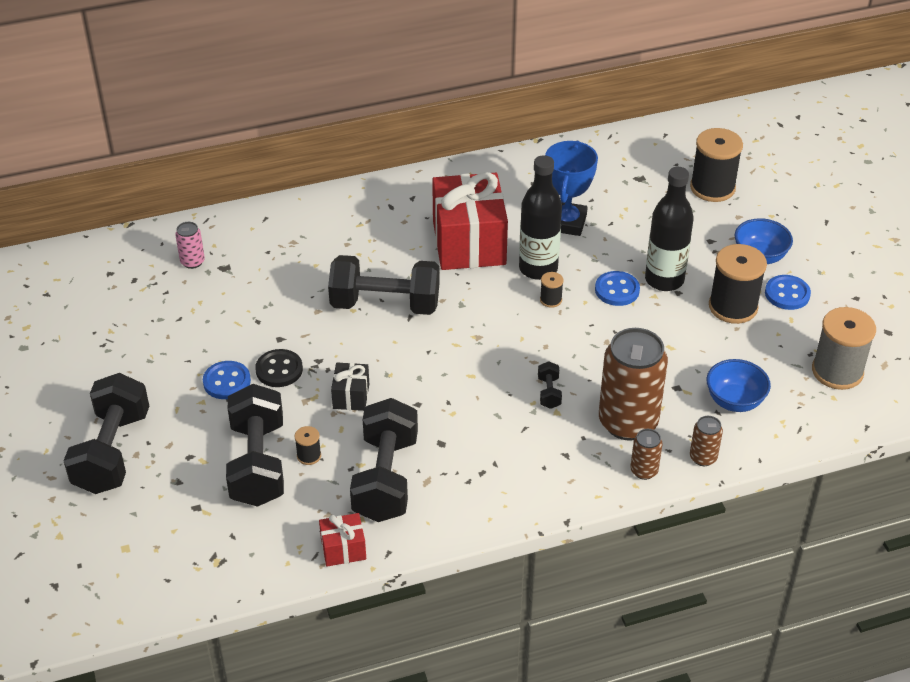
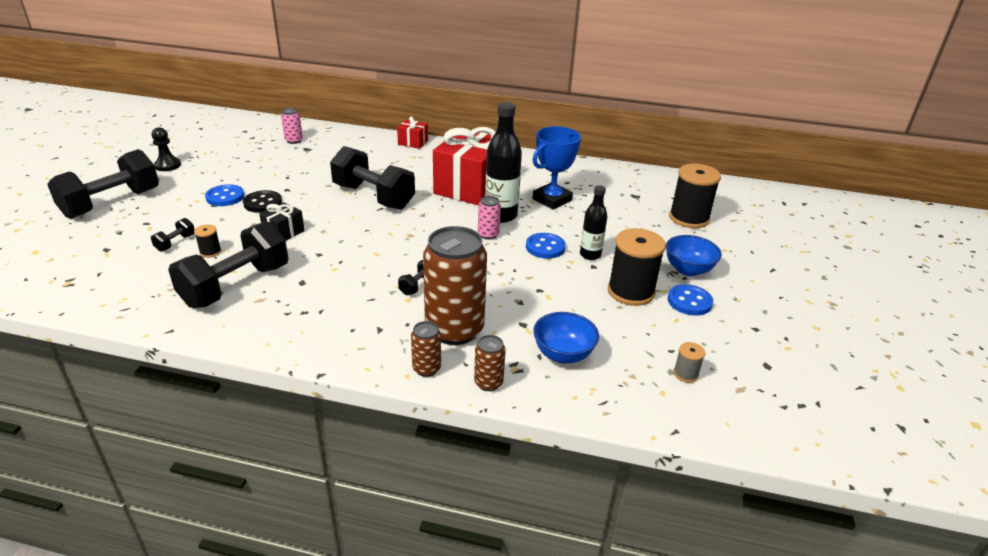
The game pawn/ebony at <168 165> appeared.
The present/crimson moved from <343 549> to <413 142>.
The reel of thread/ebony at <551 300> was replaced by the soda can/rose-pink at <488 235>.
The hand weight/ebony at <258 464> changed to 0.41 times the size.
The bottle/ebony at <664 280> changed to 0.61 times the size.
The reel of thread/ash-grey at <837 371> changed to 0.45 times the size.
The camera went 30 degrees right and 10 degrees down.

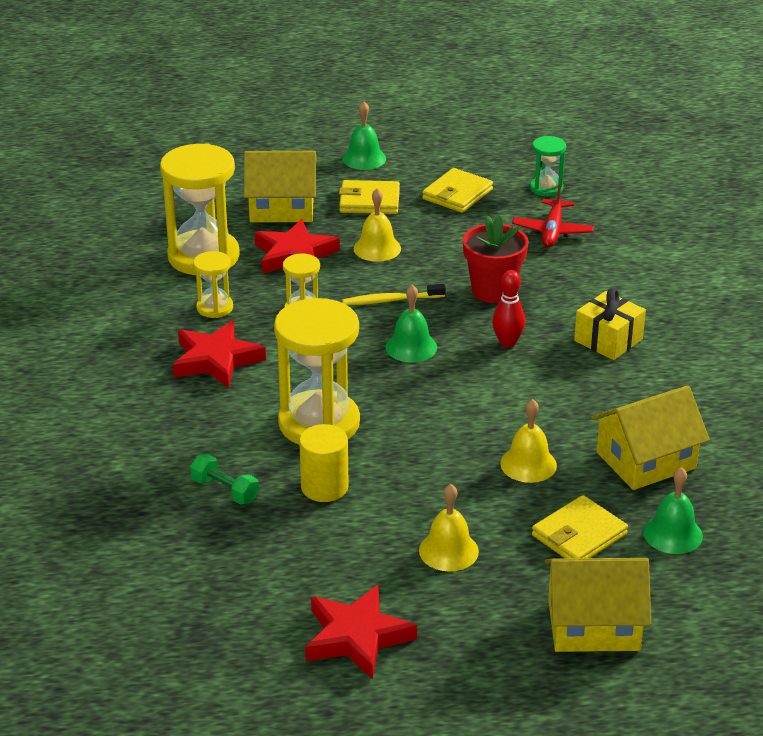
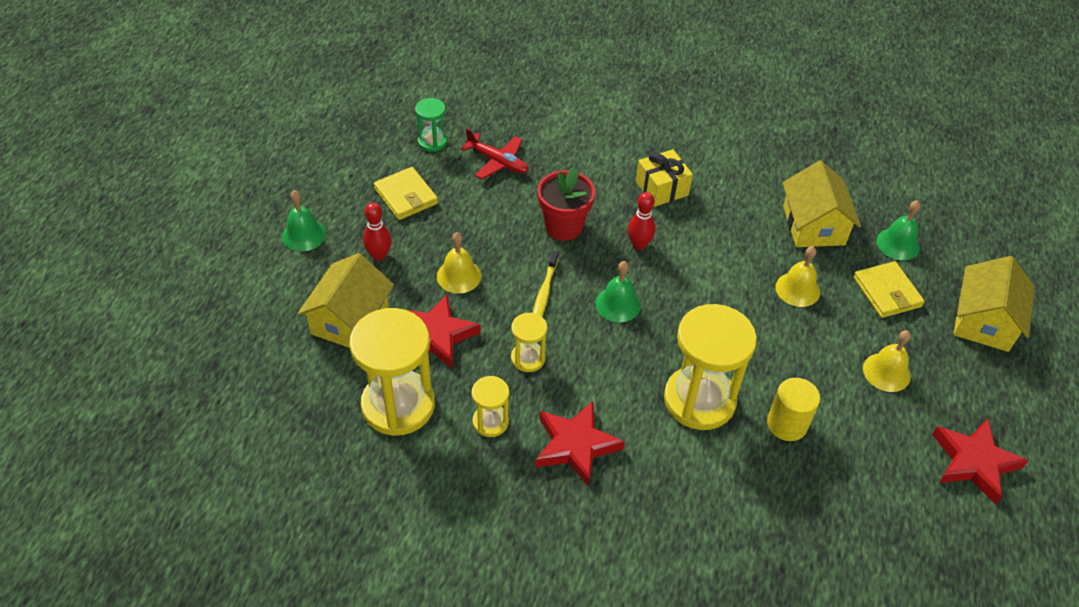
The hand weight/emerald at <225 490> disappeared.
The wallet/bright yellow at <369 201> was replaced by the bowling pin/crimson at <379 255>.
The camera went 70 degrees left and 15 degrees up.

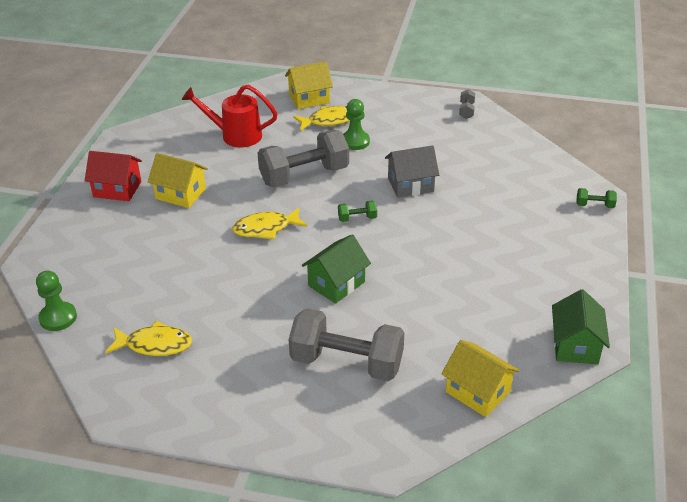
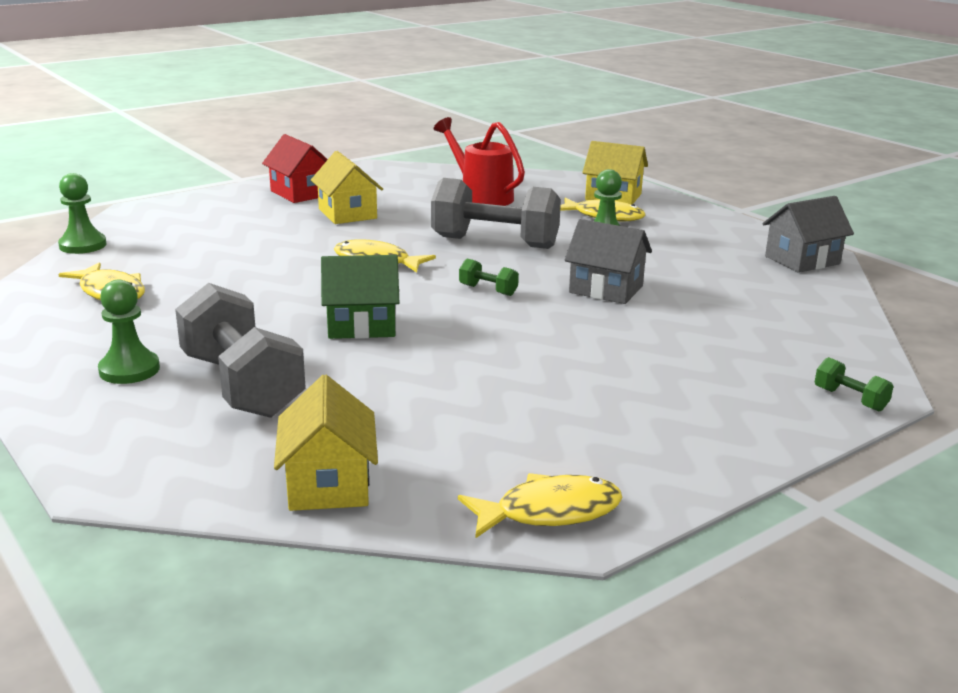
The game pawn/emerald at <129 370> appeared.
The hand weight/ash-grey at <466 110> was replaced by the house/ash-grey at <802 260>.
The house/emerald at <575 345> was replaced by the fish figure/bright yellow at <549 512>.
The camera went 40 degrees right and 15 degrees down.

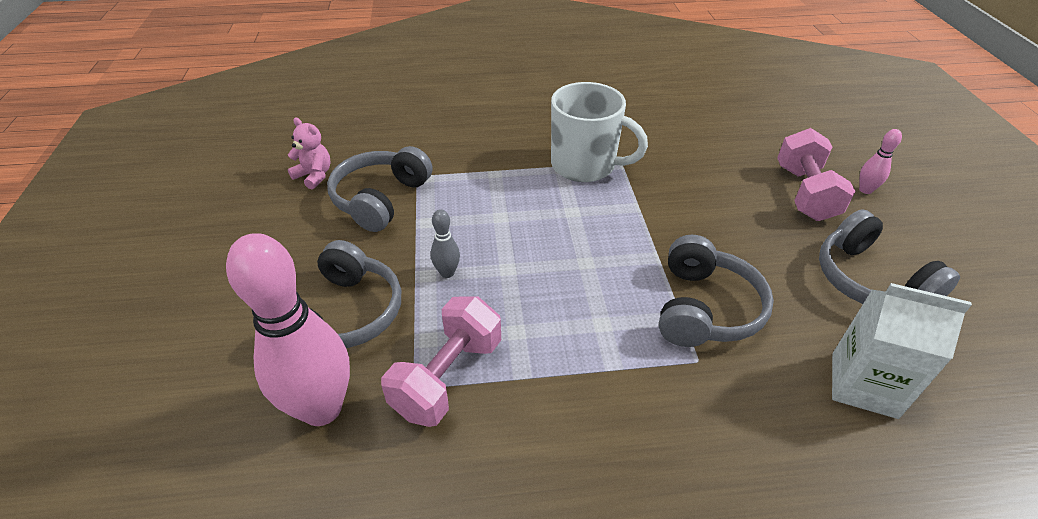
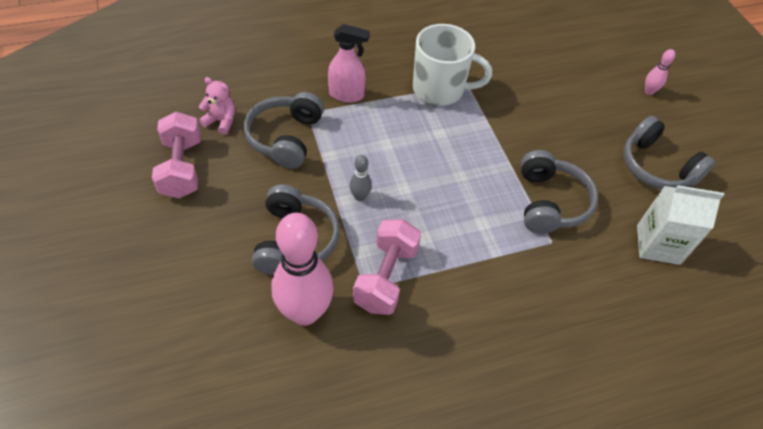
The spray bottle/rose-pink at <347 95> appeared.
The hand weight/rose-pink moved from <805 193> to <182 168>.
The camera went 15 degrees left and 10 degrees up.

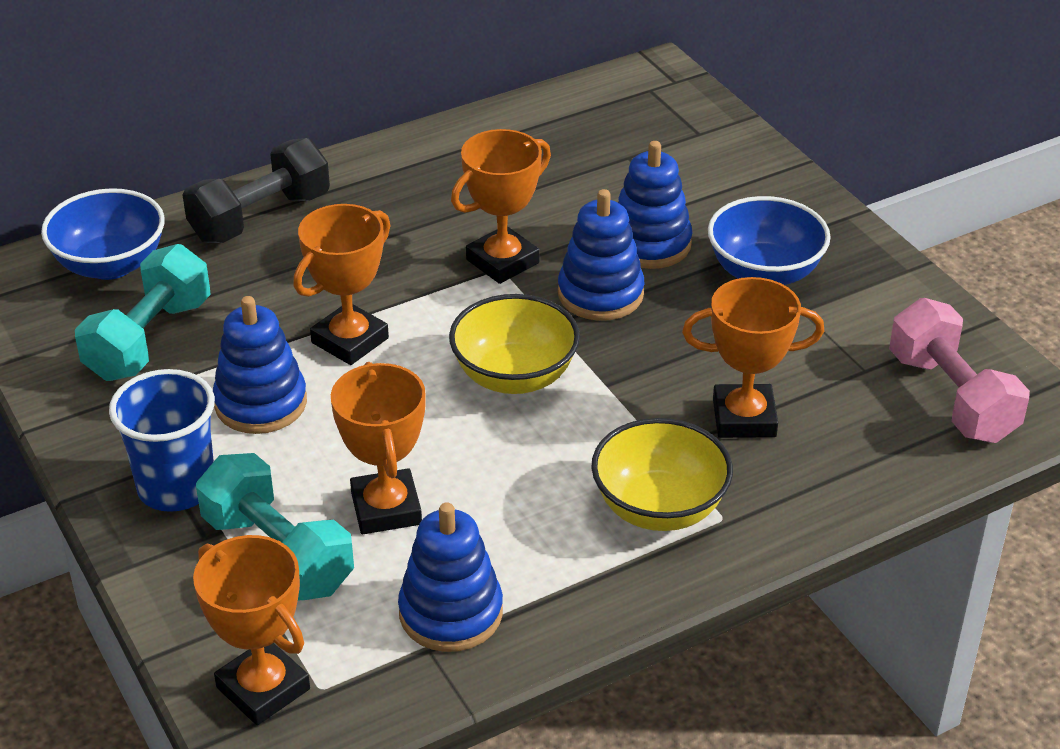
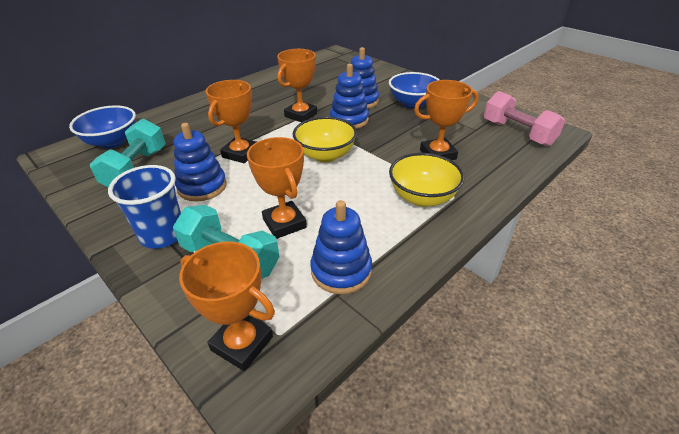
The hand weight/ebony at <260 217> disappeared.
The camera went 15 degrees left and 0 degrees up.

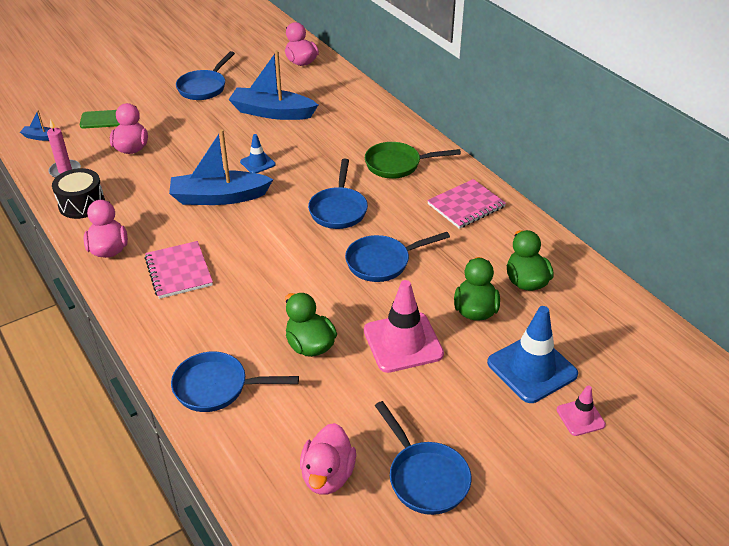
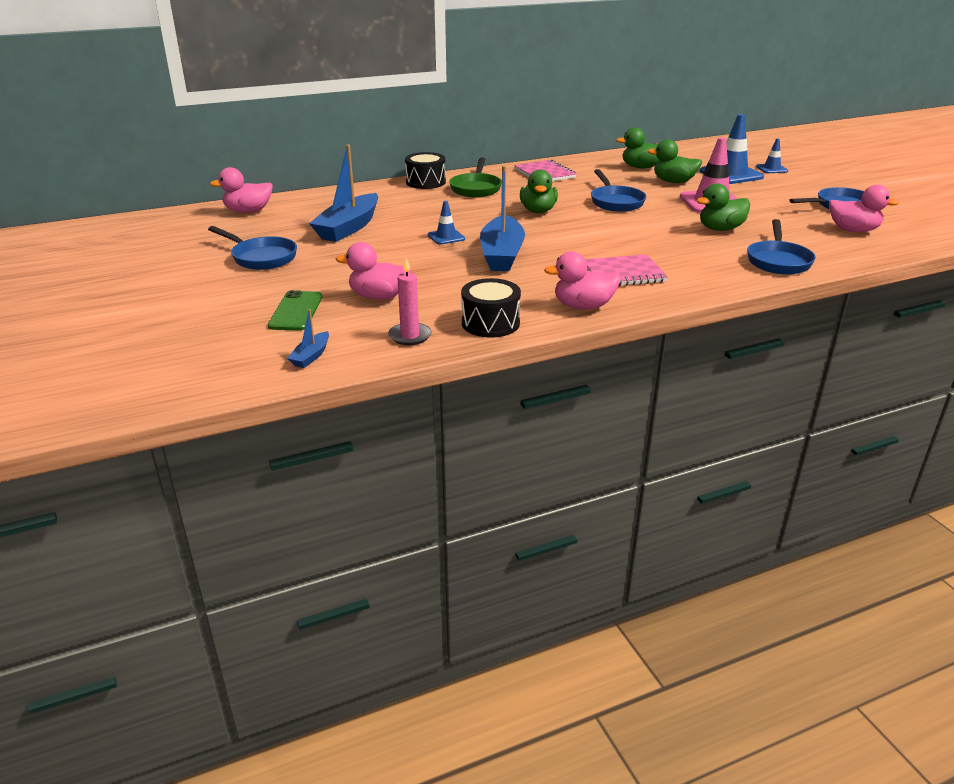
The snare drum/ebony at <425 182> appeared.
The pan/cobalt at <338 209> was replaced by the toy duck/emerald at <538 211>.
The safety cone/rose-pink at <580 417> became the safety cone/cobalt at <771 169>.
The camera went 80 degrees left and 10 degrees down.

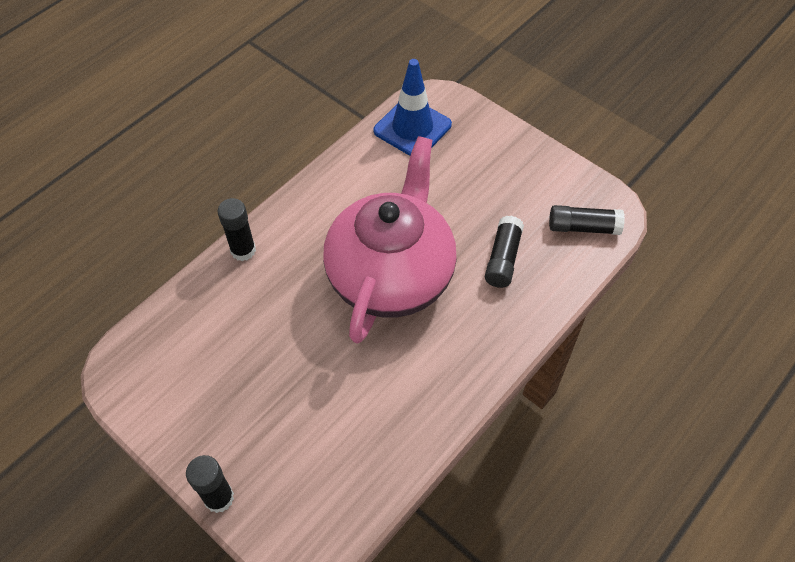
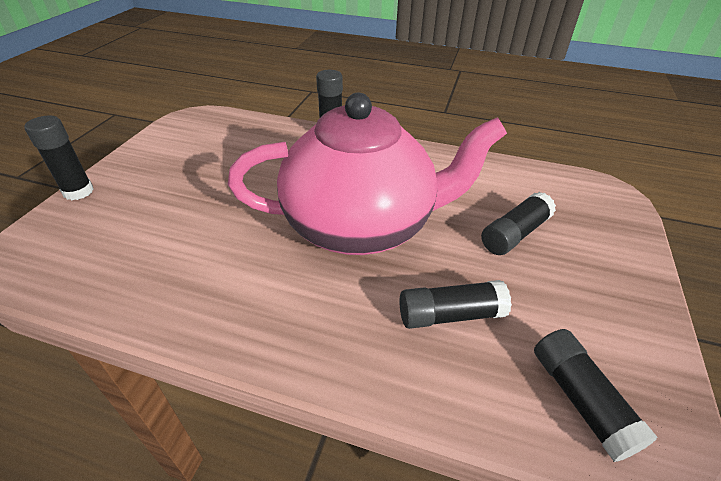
The safety cone/cobalt at <412 128> disappeared.
The glue/ebony at <514 234> appeared.
The camera went 65 degrees right and 15 degrees down.

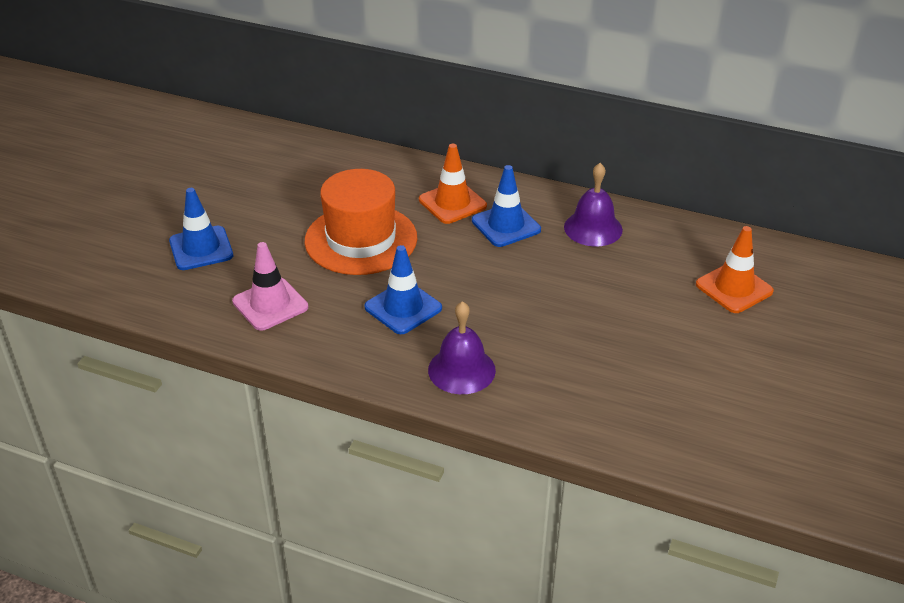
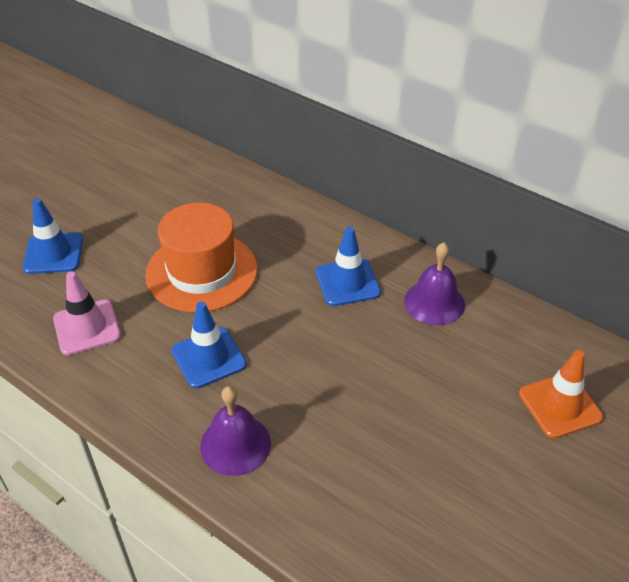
The safety cone/bright orange at <452 203> disappeared.
The camera went 15 degrees right and 5 degrees up.

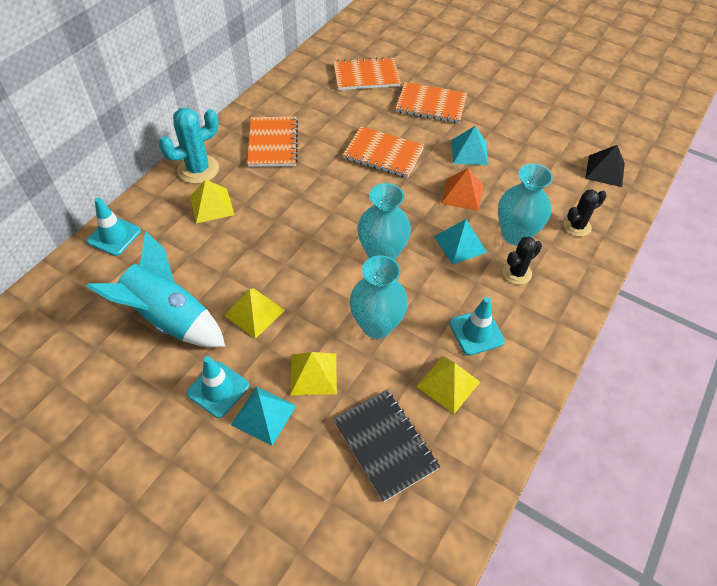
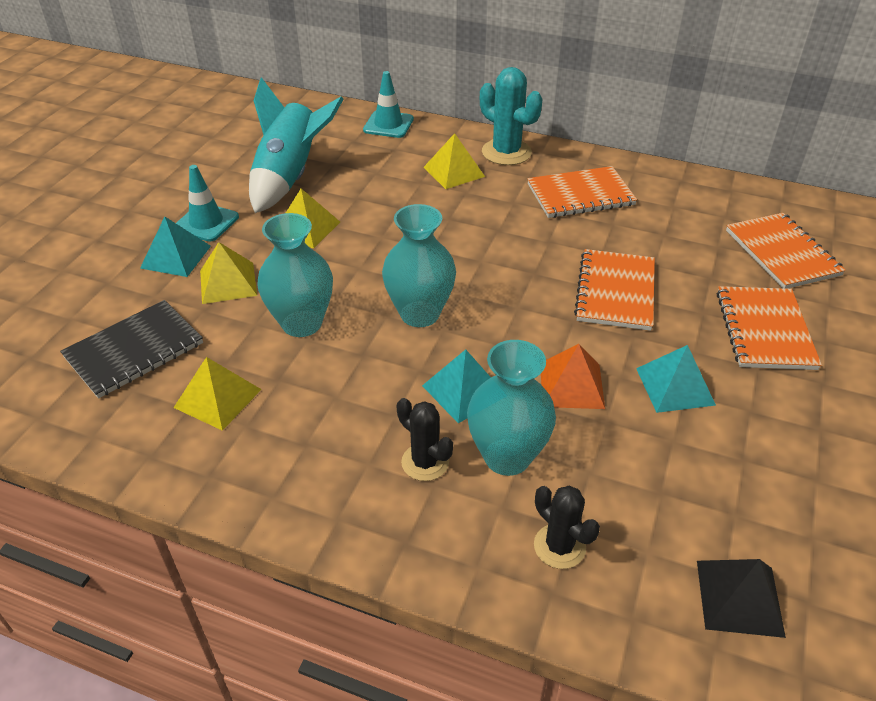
The safety cone/aqua at <476 332> disappeared.
The camera went 80 degrees right and 10 degrees down.

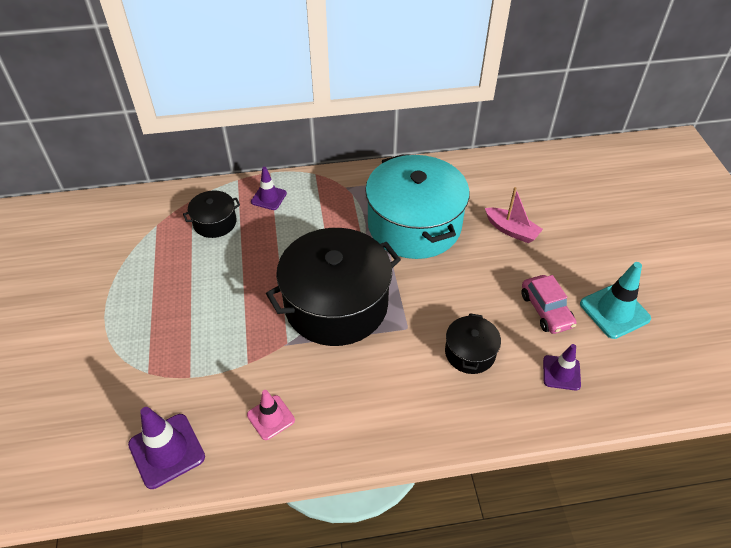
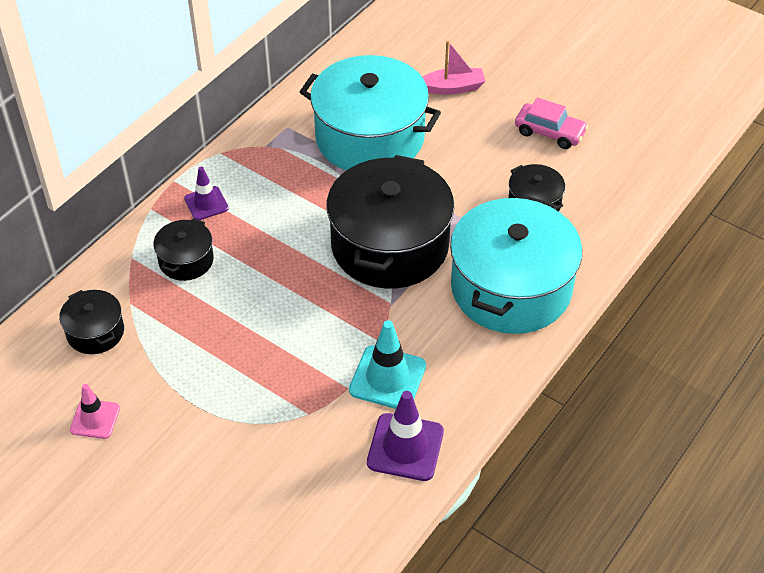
The safety cone/royal purple at <561 373> disappeared.
The stockpot/ebony at <95 332> appeared.
The stockpot/aqua at <511 288> appeared.
The safety cone/rose-pink moved from <271 417> to <95 419>.
The safety cone/aqua moved from <614 311> to <387 378>.
The camera went 45 degrees left and 0 degrees up.

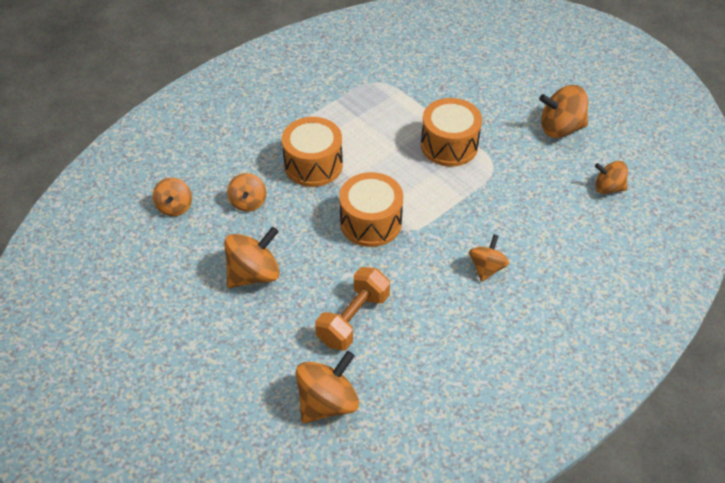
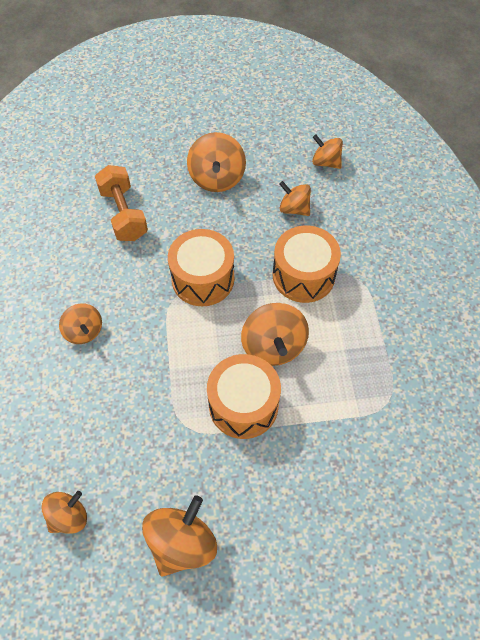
The toy top/bright orange moved from <327 402> to <273 346>.
The camera went 125 degrees right and 10 degrees up.

